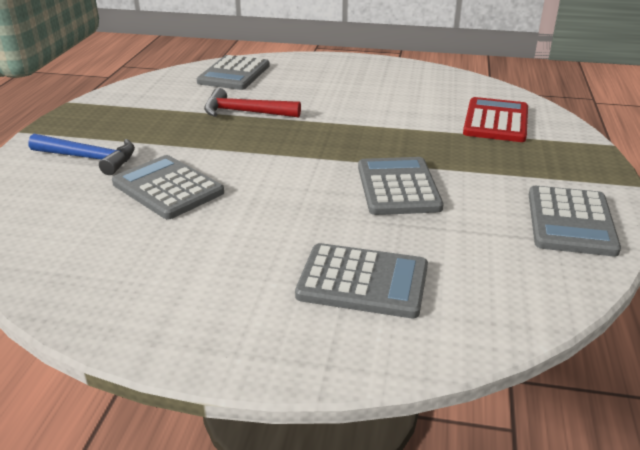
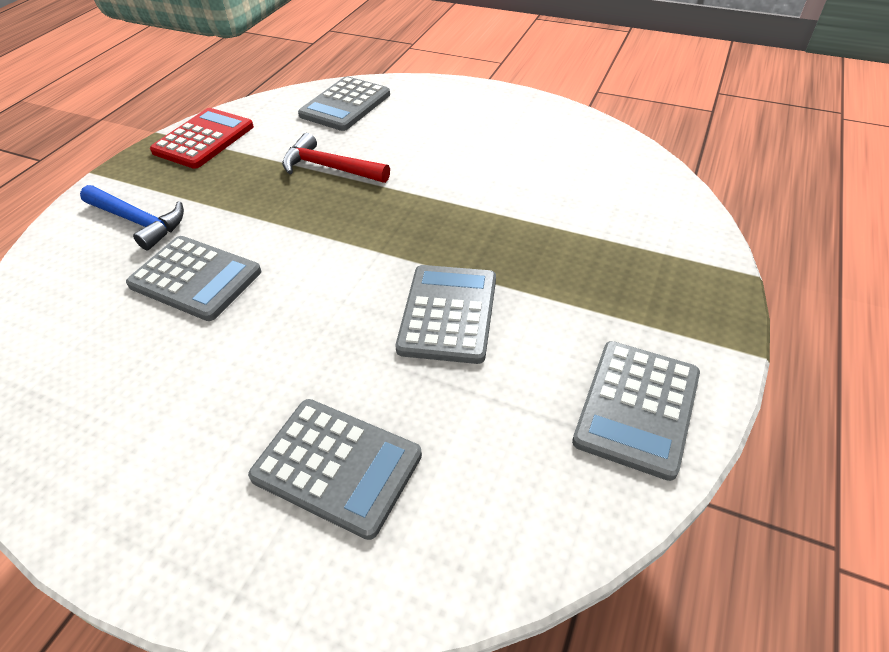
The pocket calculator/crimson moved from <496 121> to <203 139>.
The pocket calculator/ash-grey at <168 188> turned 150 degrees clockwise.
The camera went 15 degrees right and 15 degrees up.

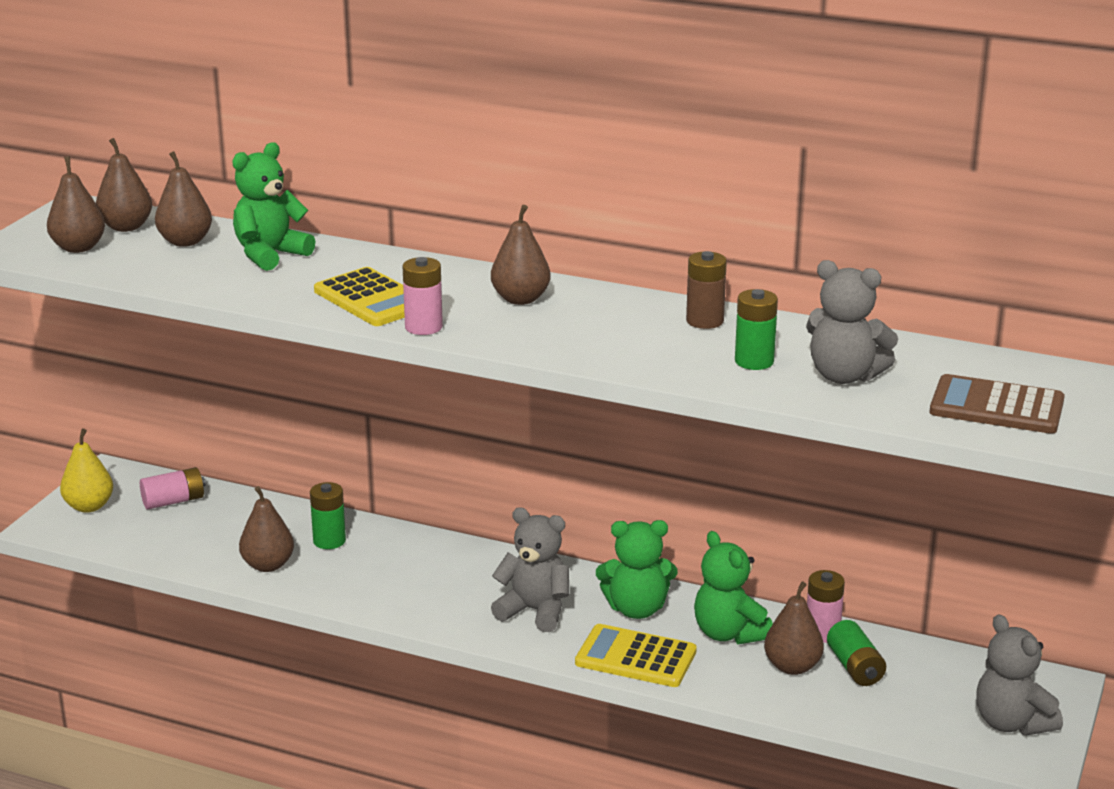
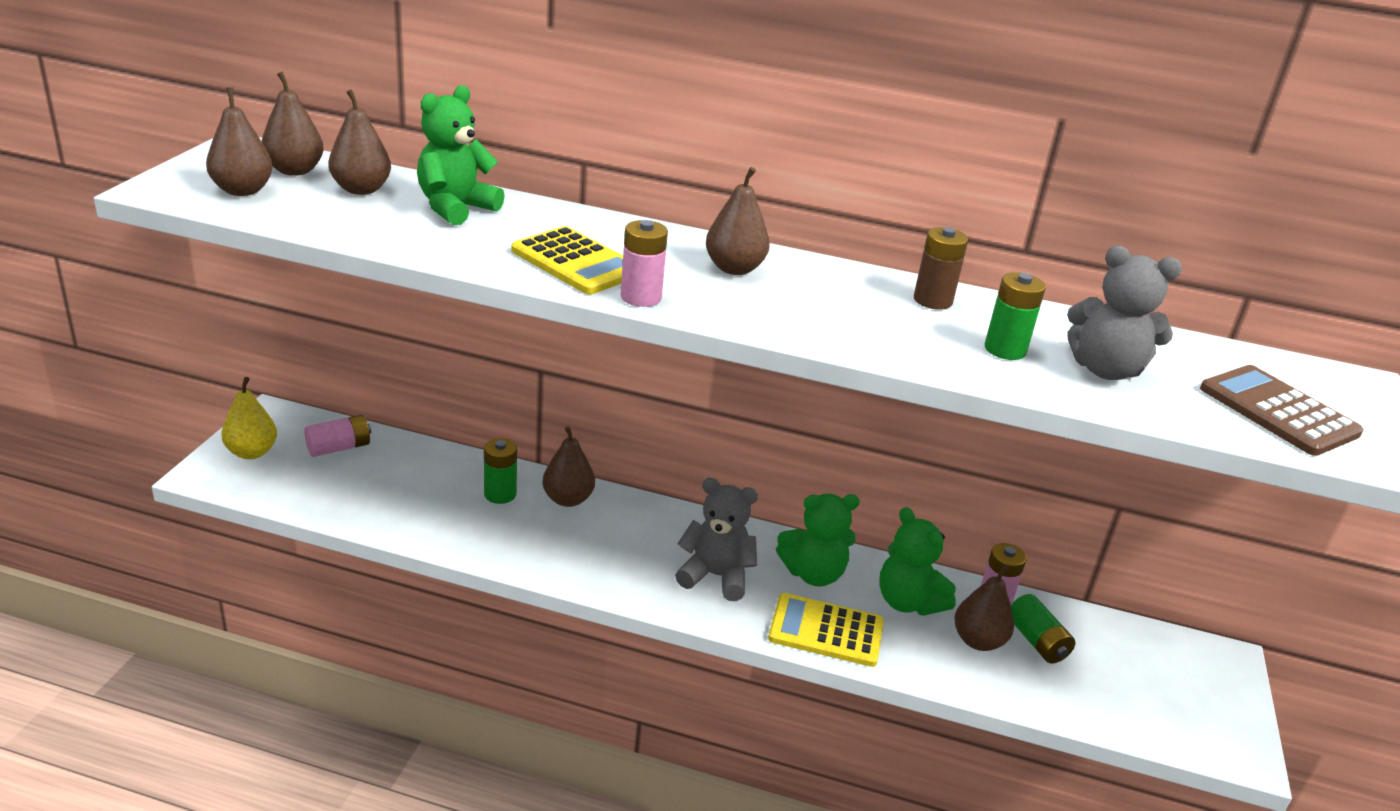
The teddy/ash-grey at <1011 723> disappeared.
The toy pear/dark brown moved from <268 565> to <568 499>.
The pocket calculator/dark brown at <996 406> turned 45 degrees clockwise.
The camera went 10 degrees left and 5 degrees up.

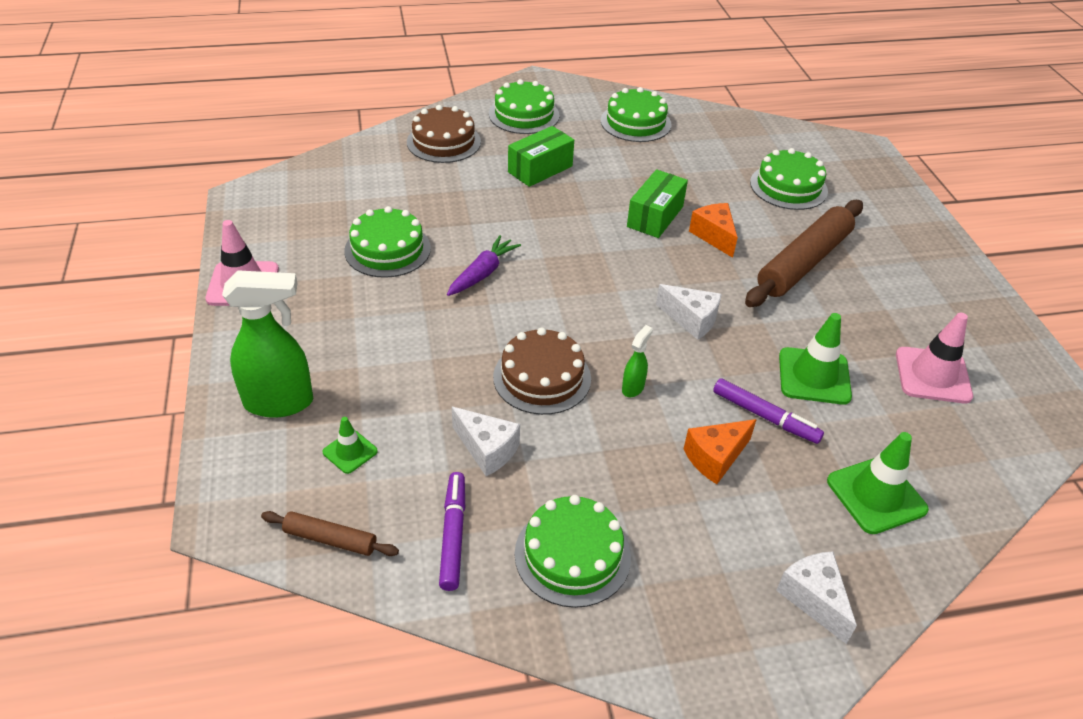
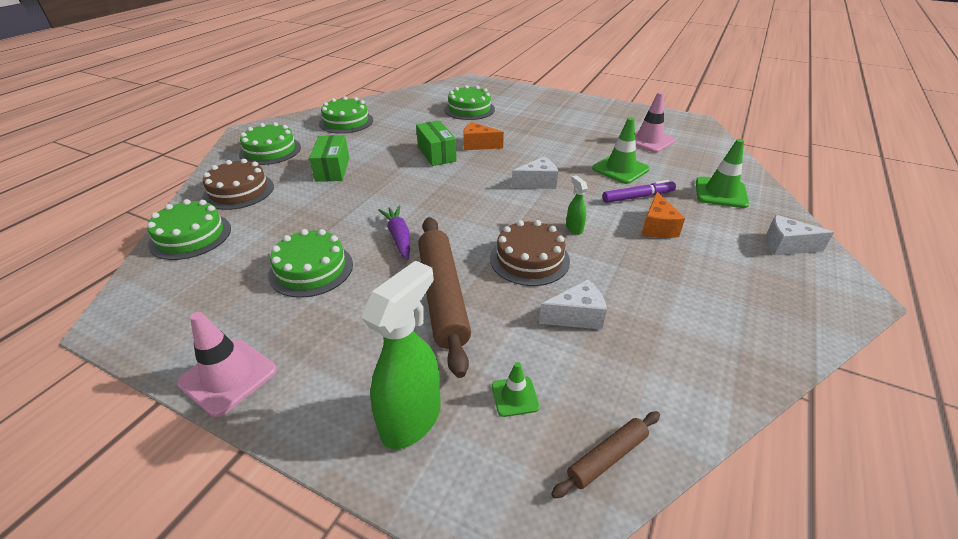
The marker pen/royal purple at <453 535> disappeared.
The layer cake/emerald moved from <572 555> to <190 236>.
The pastry roller/dark brown moved from <803 262> to <442 296>.
The camera went 50 degrees left and 5 degrees down.

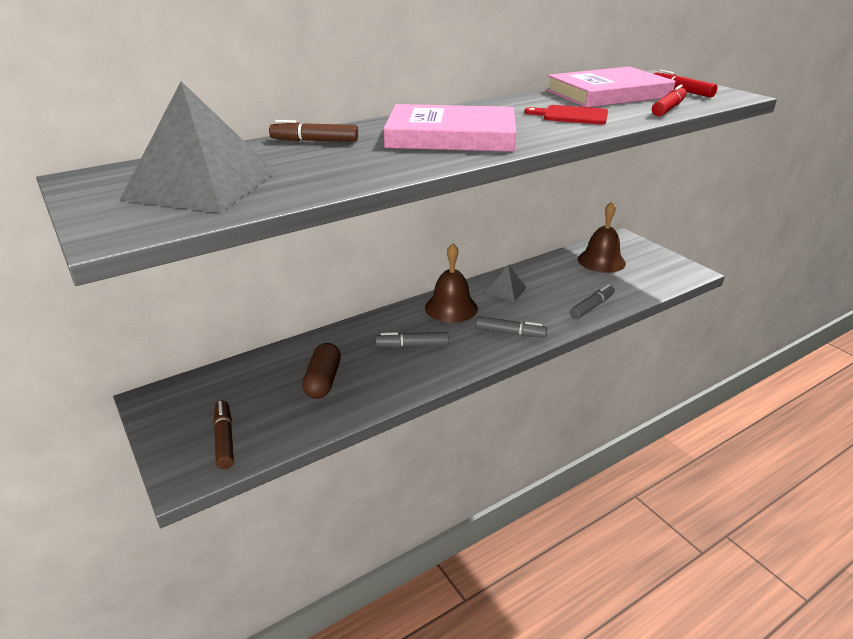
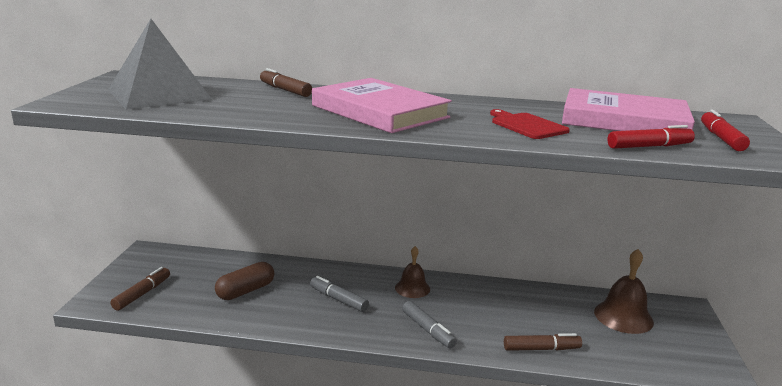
The pyramid shape/ash-grey at <506 290> disappeared.
The marker pen/ash-grey at <591 307> became the marker pen/dark brown at <541 349>.
The school bell/dark brown at <451 308> changed to 0.66 times the size.
The camera went 40 degrees right and 10 degrees down.

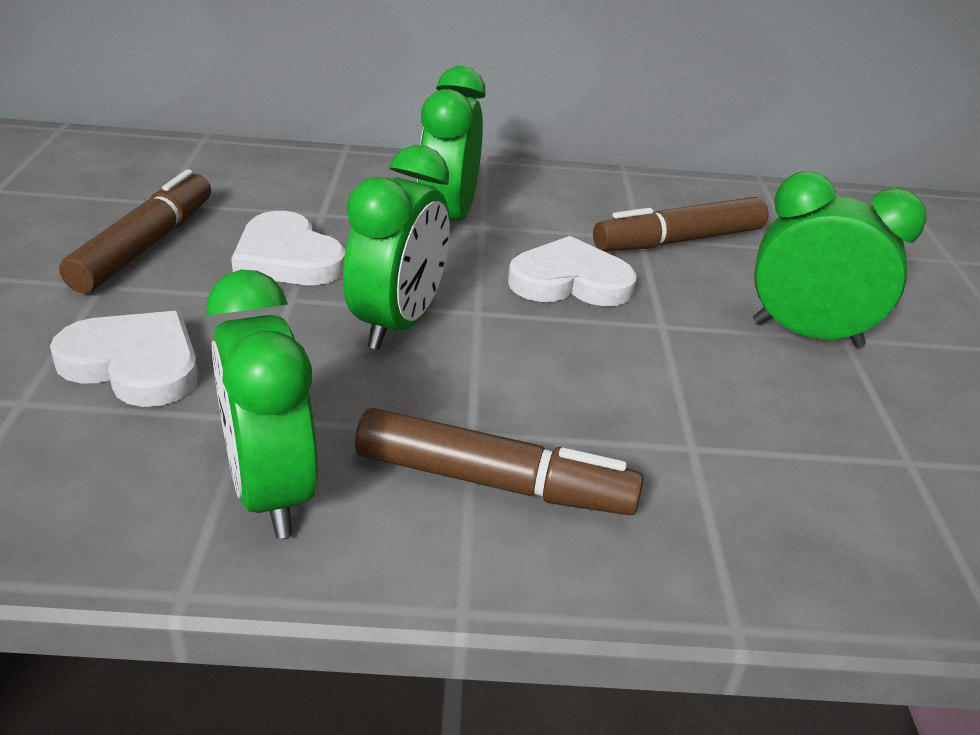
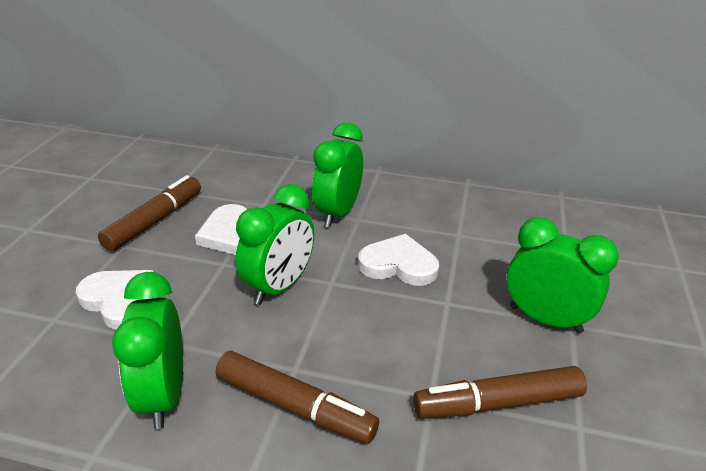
The marker pen/dark brown moved from <679 241> to <498 403>.
The camera went 15 degrees right and 0 degrees up.

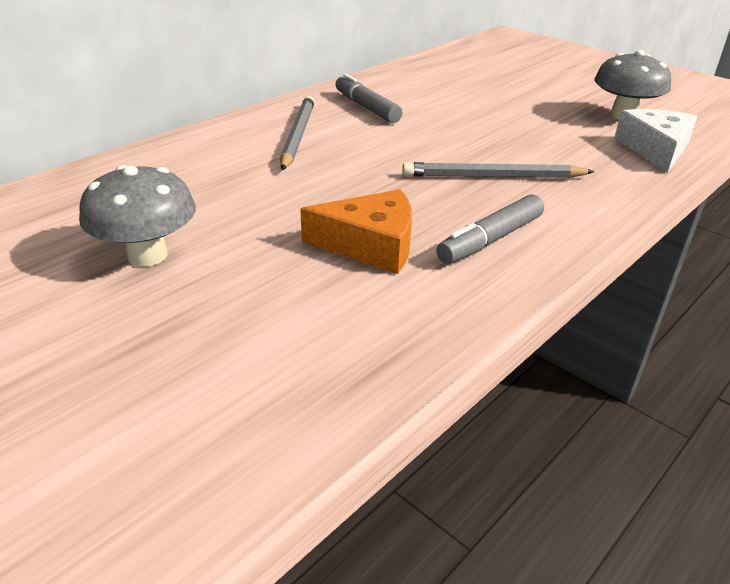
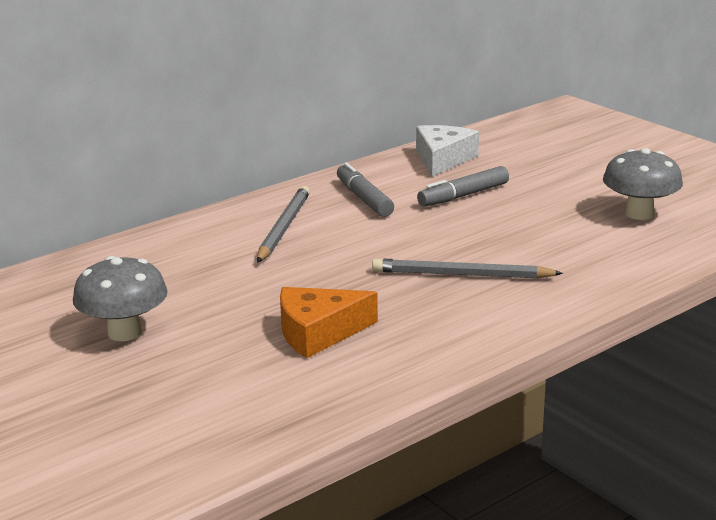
The marker pen/ash-grey moved from <490 240> to <463 196>.
The cheese/white moved from <655 149> to <443 159>.
The cheese/bright orange at <370 245> turned 150 degrees clockwise.
The camera went 10 degrees right and 10 degrees down.

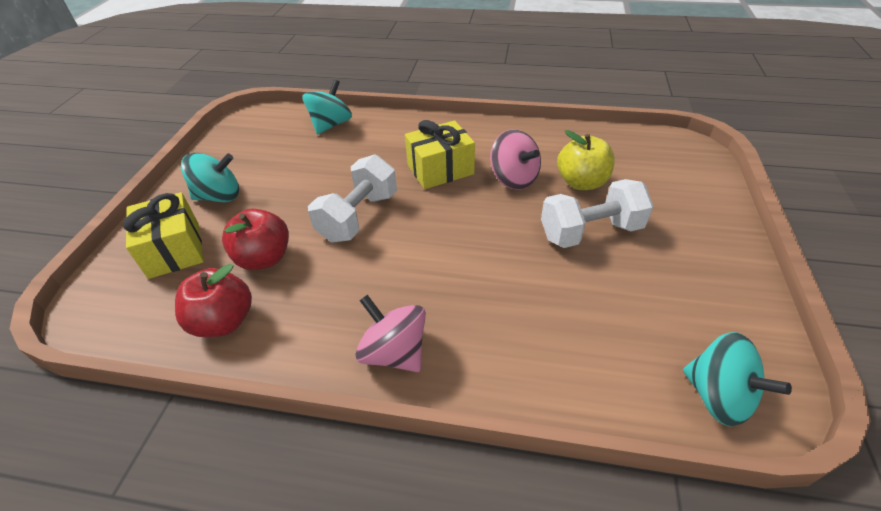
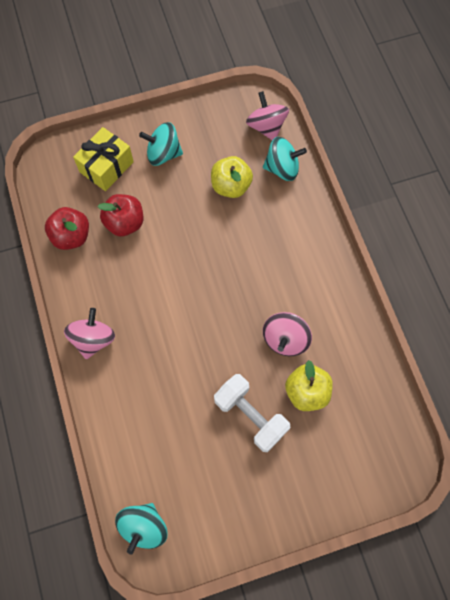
The hand weight/white at <358 217> disappeared.
The present/bright yellow at <440 170> disappeared.
The toy apple/bright yellow at <231 186> appeared.
The toy top/rose-pink at <266 126> appeared.
The toy top/aqua at <219 196> turned 135 degrees clockwise.
The camera went 60 degrees right and 25 degrees up.

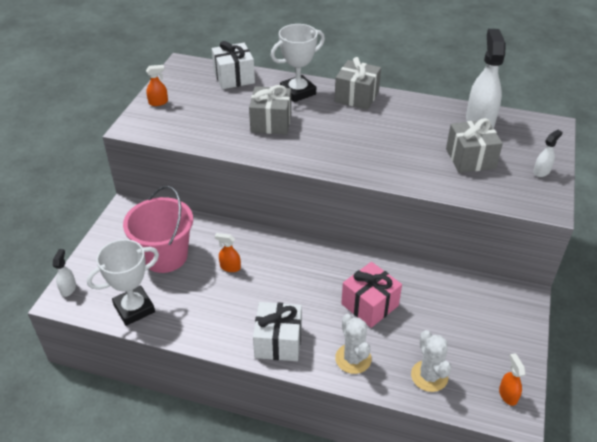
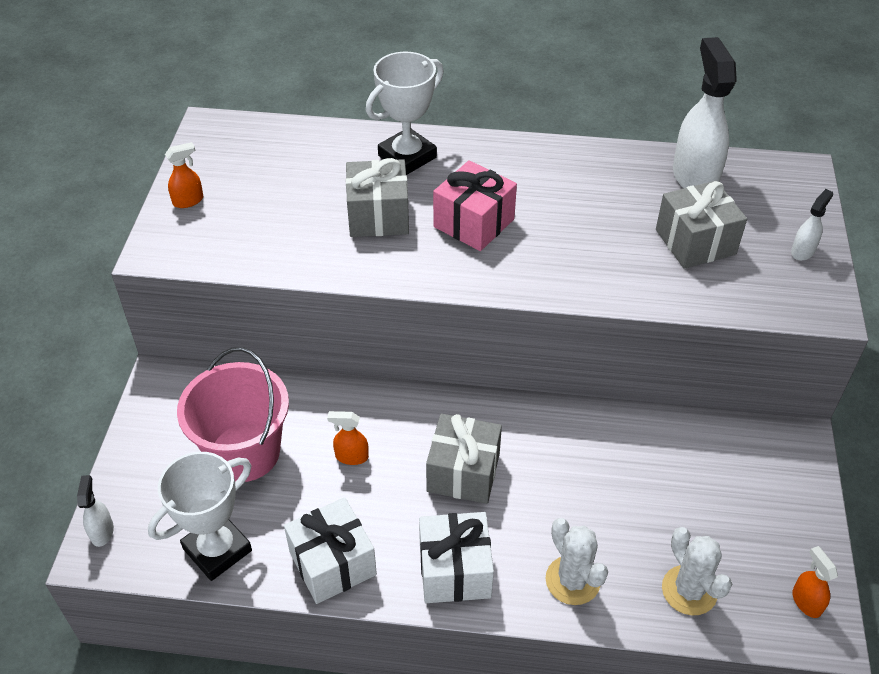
The present/white moved from <234 77> to <332 563>.
The present/ash-grey moved from <356 96> to <463 472>.
The present/rose-pink moved from <369 305> to <473 223>.
The camera went 10 degrees left and 5 degrees up.

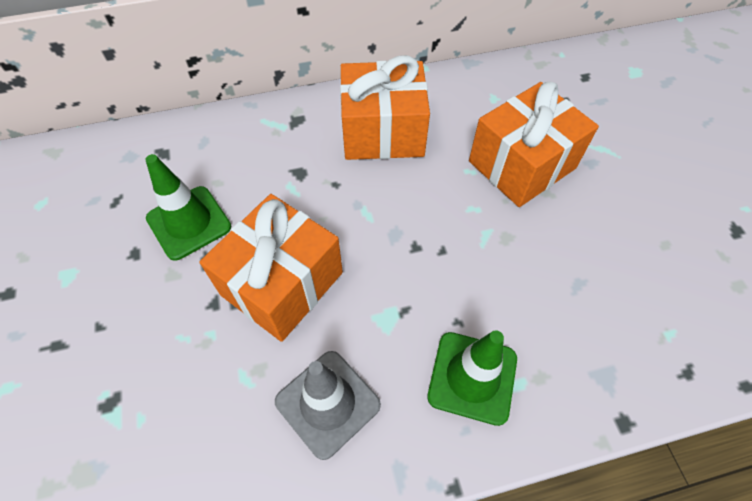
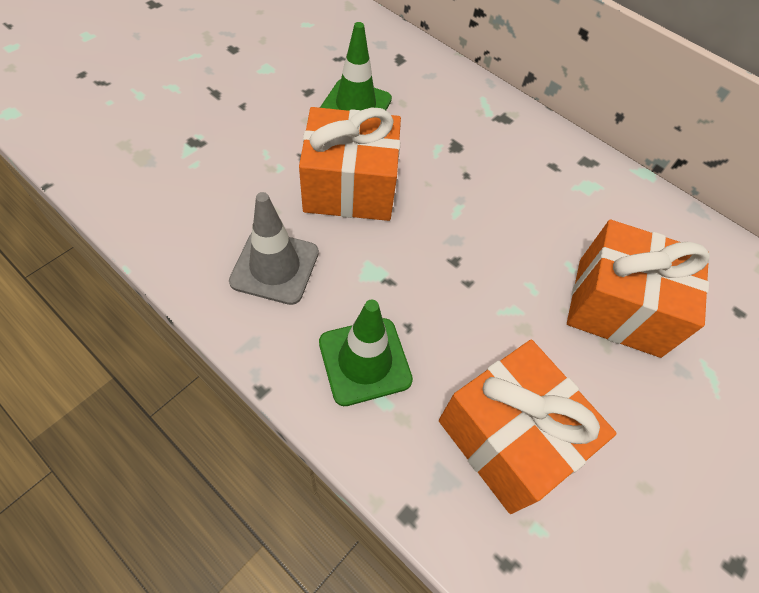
The present/bright orange moved from <383 132> to <508 437>.
The camera went 50 degrees right and 0 degrees up.

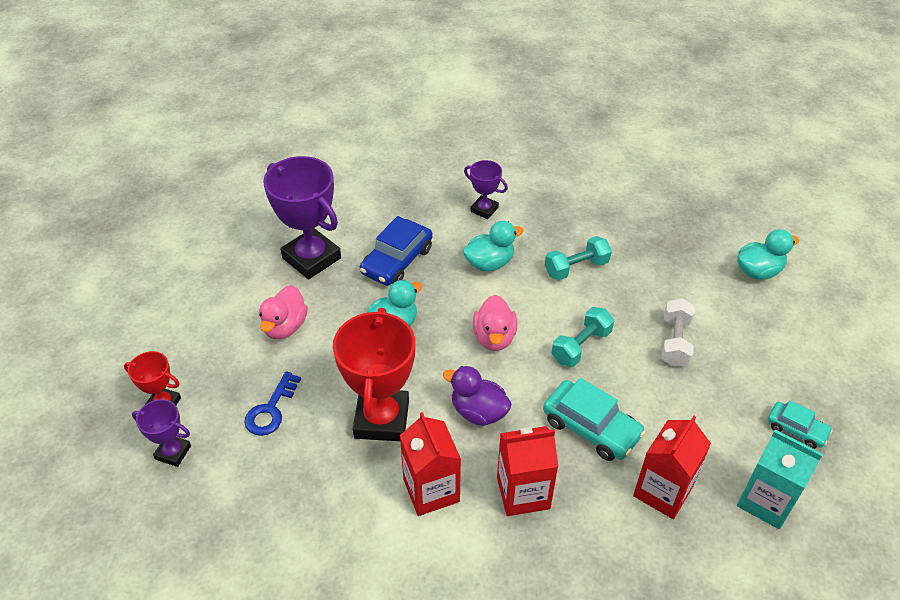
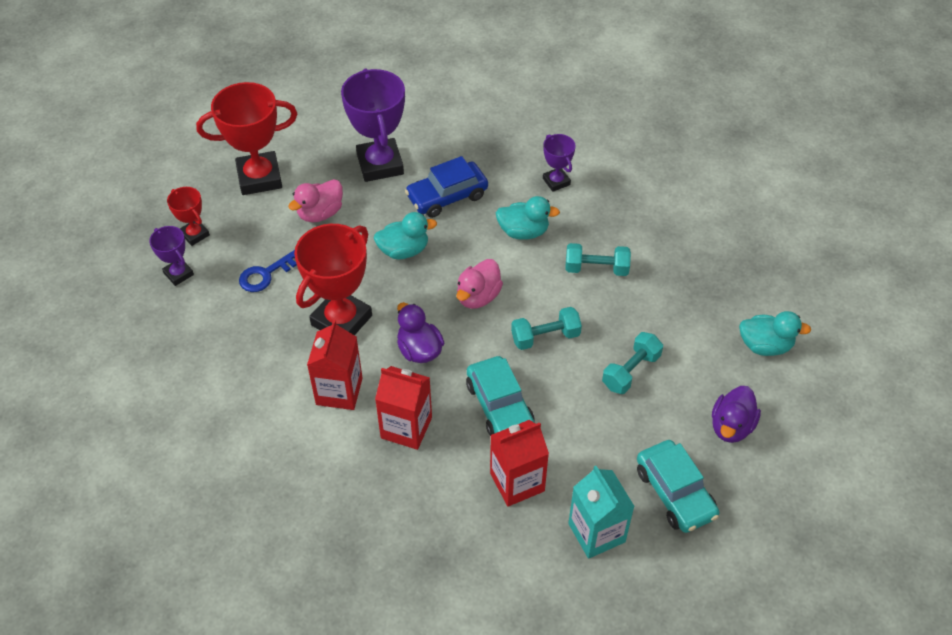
The trophy/crimson at <259 177> appeared.
The toy duck/royal purple at <731 426> appeared.
The hand weight/white at <675 342> became the hand weight/aqua at <631 371>.
The automobile/aqua at <796 429> changed to 1.67 times the size.
The camera went 30 degrees right and 5 degrees up.

